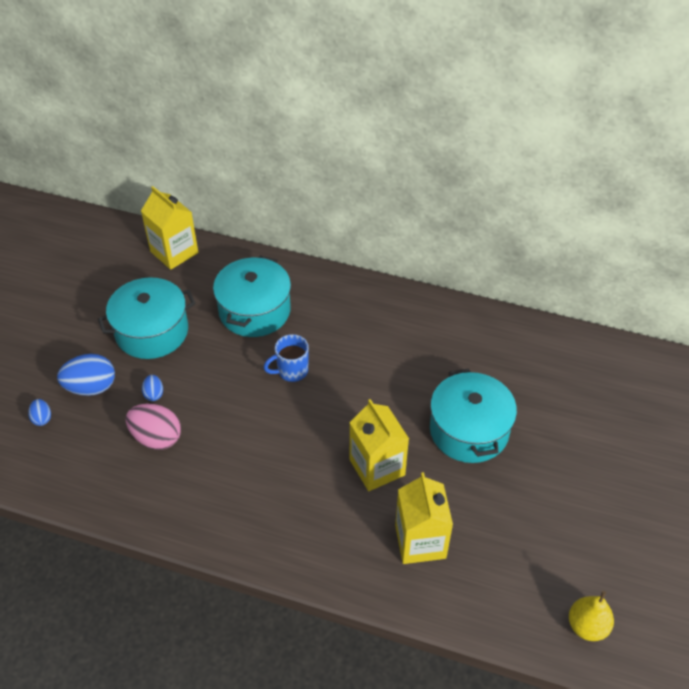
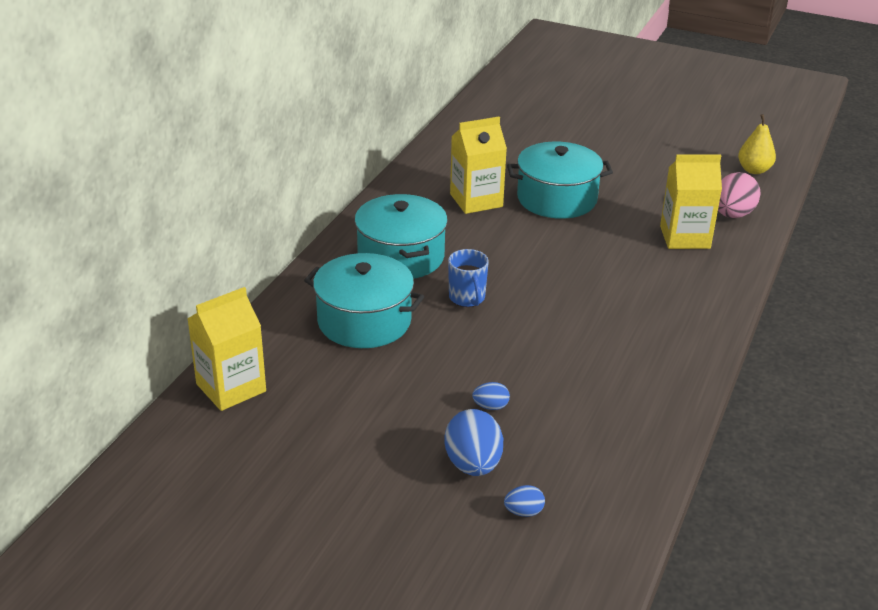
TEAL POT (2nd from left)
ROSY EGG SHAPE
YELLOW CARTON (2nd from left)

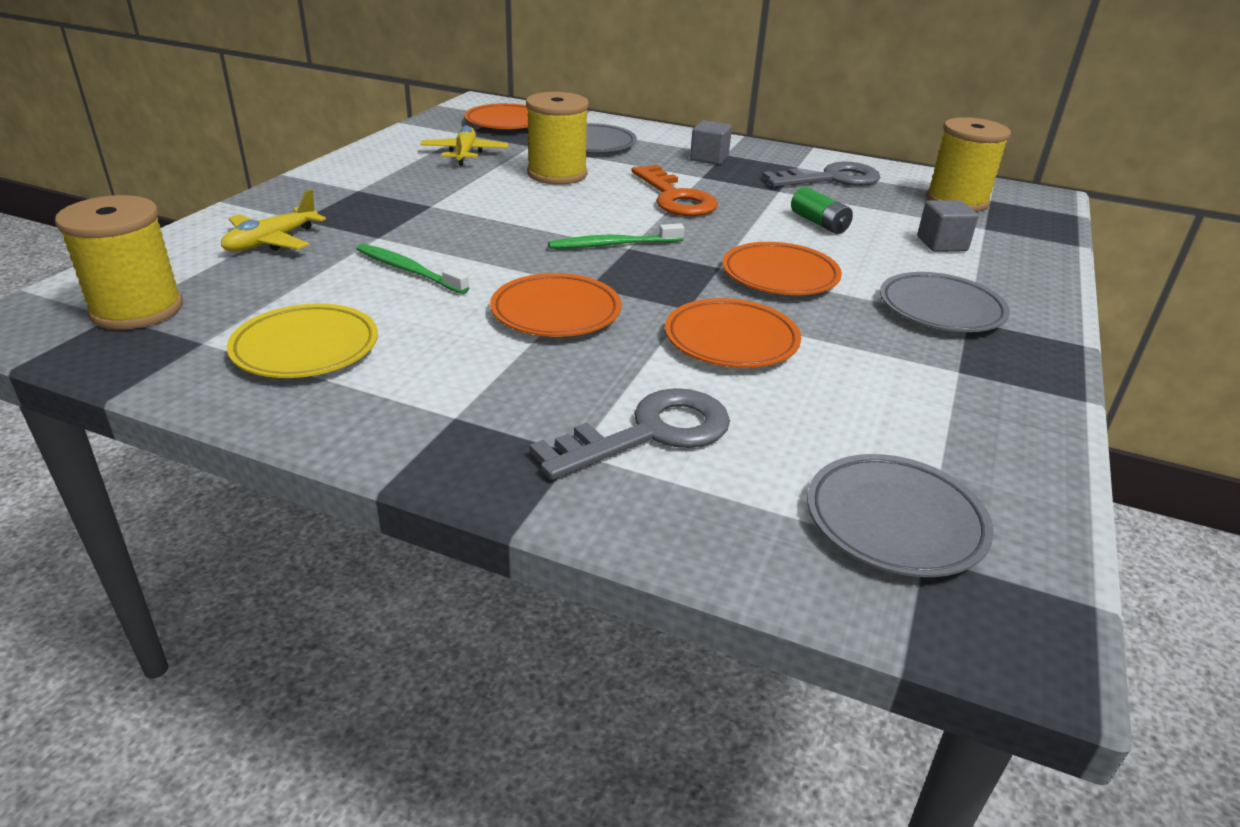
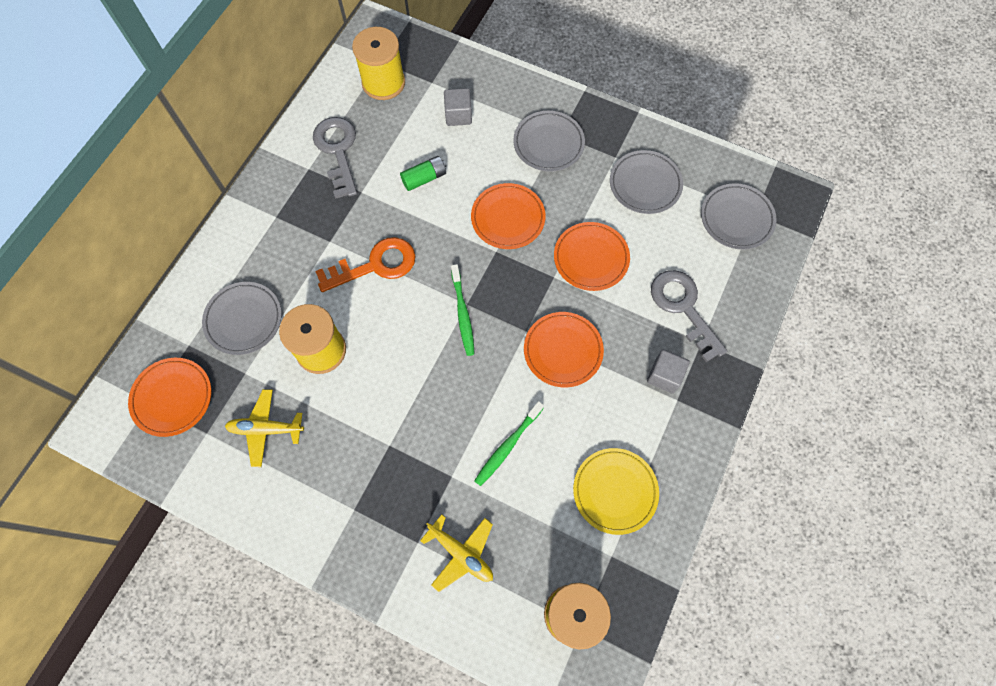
ASH-GREY DINNER PLATE (3rd from left)
ASH-GREY BLOCK (2nd from left)

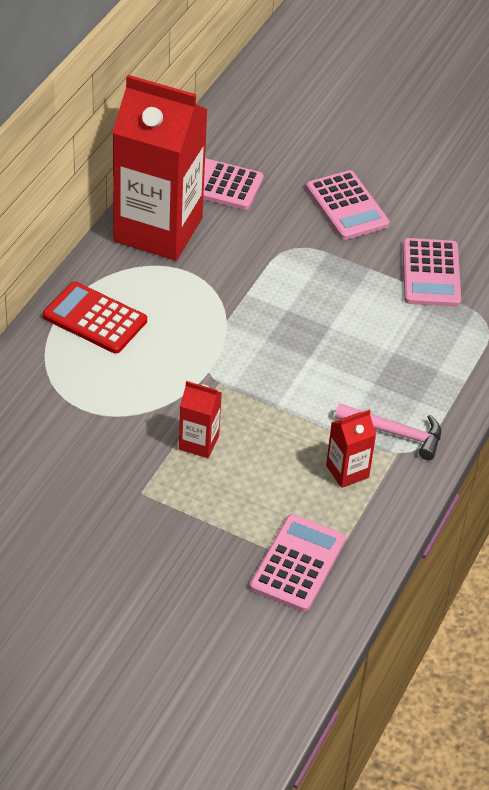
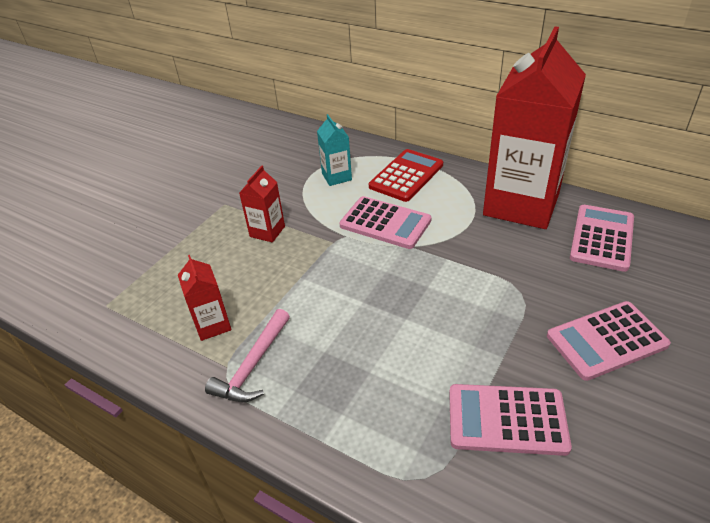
TEAL CARTON
ROSY ADDING MACHINE (1st from left)

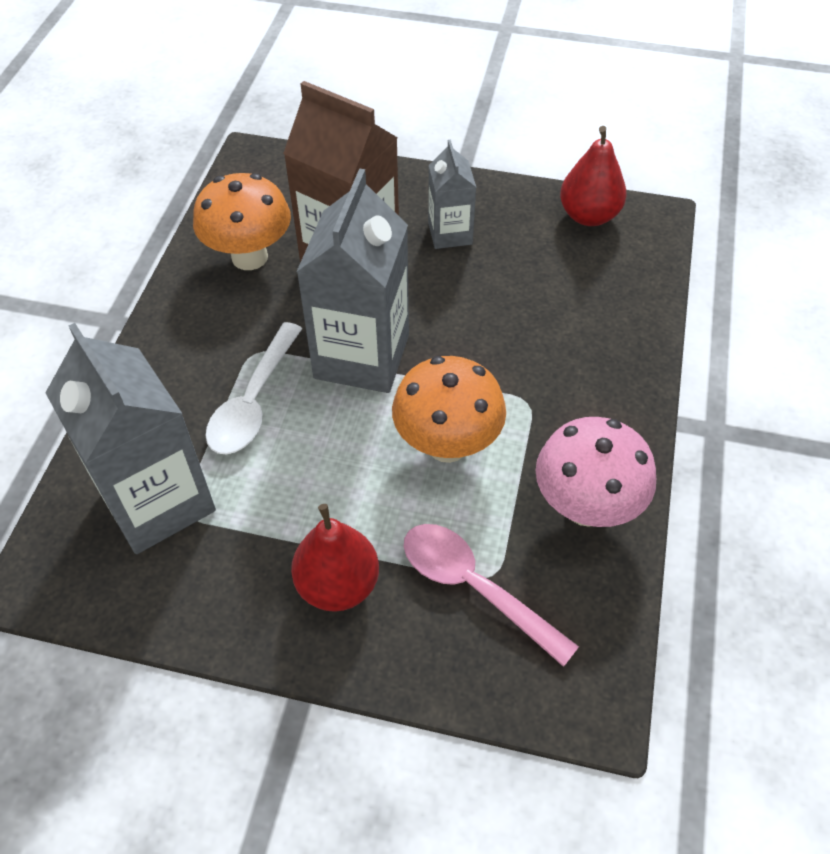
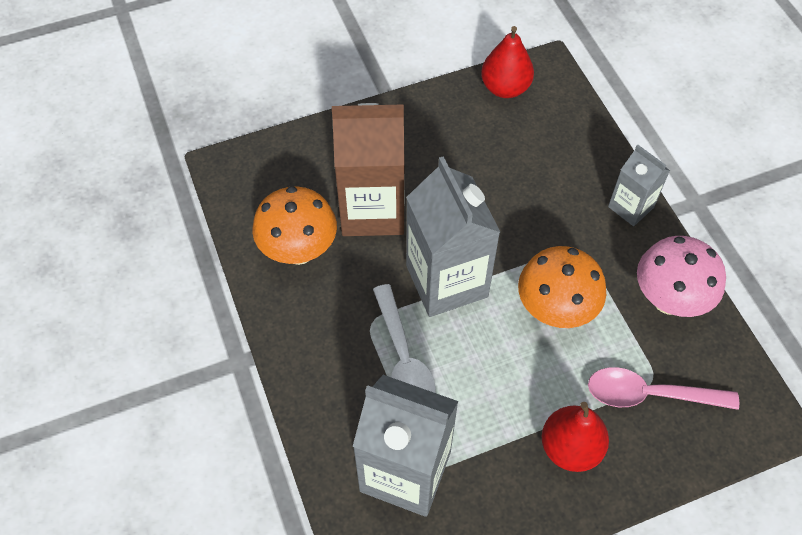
ASH-GREY CARTON (3rd from left)

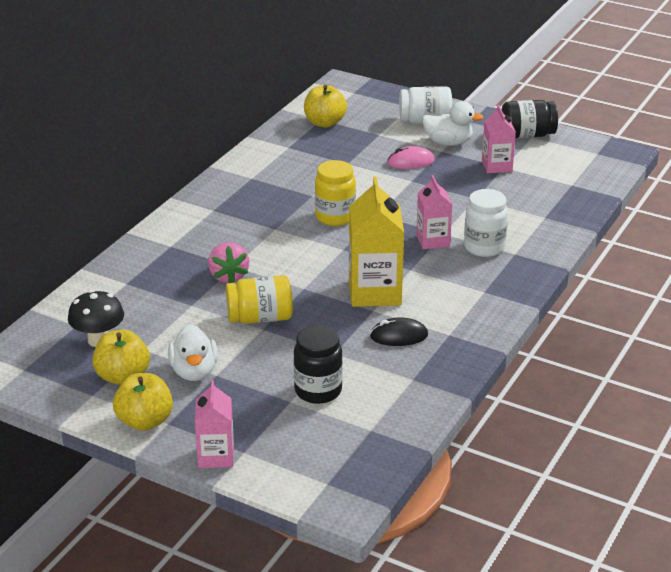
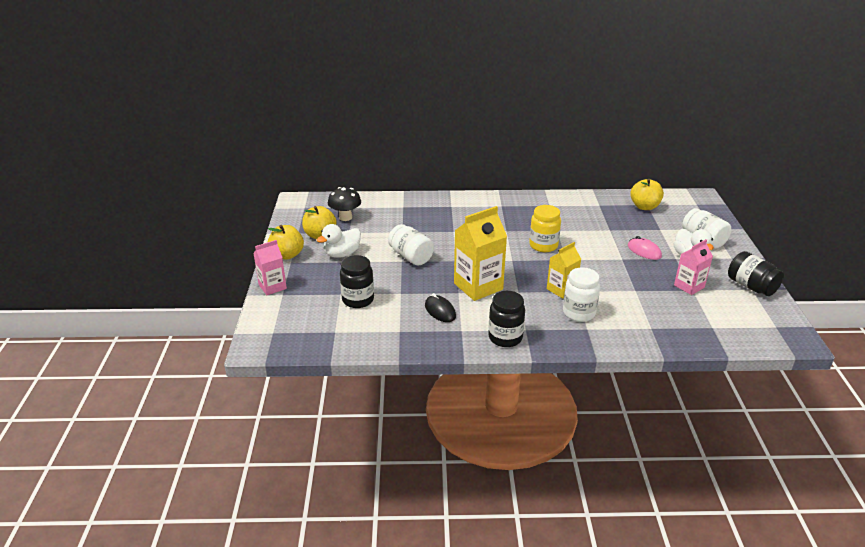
ROSY TOY STRAWBERRY
BLACK PRESERVE JAR (2nd from left)
SNOW-WHITE PRESERVE JAR (1st from left)
YELLOW CARTON (2nd from left)

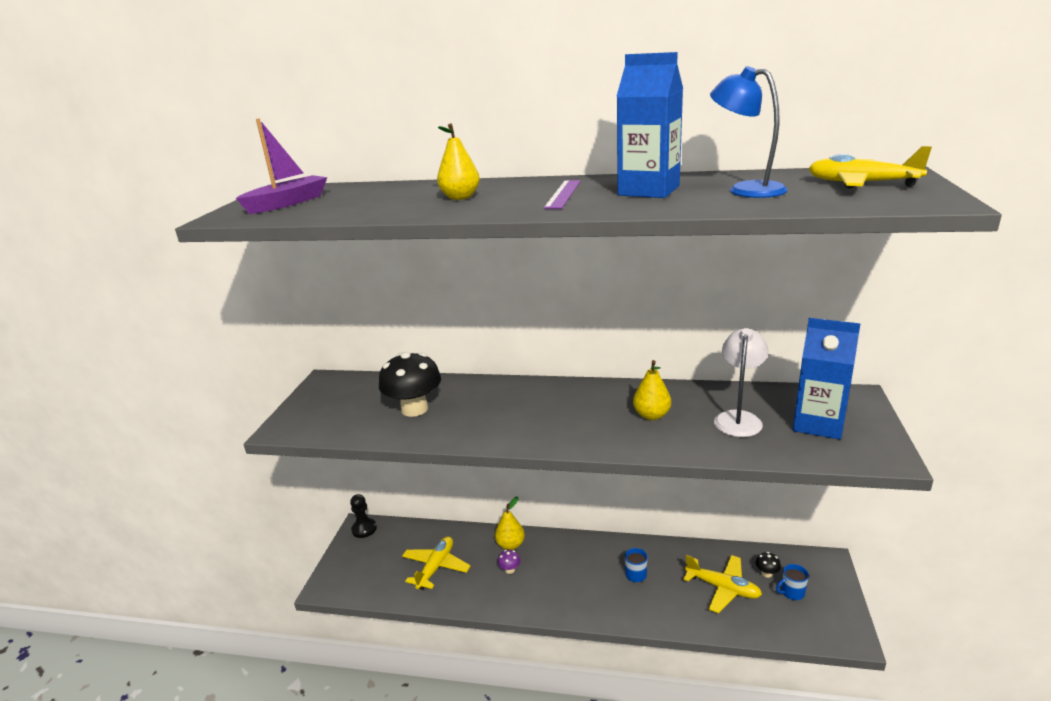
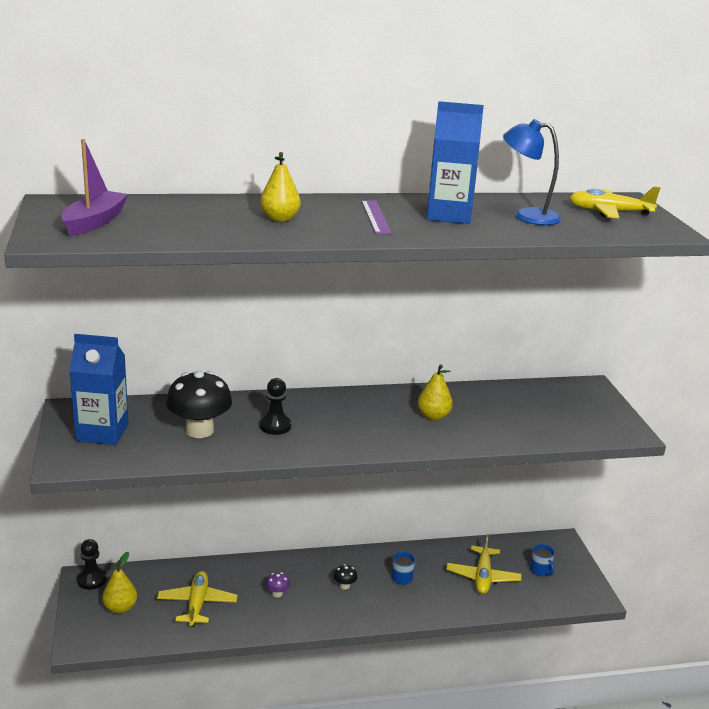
SNOW-WHITE LAMP
BLACK CHESS PAWN (2nd from left)
YELLOW TOY PEAR (1st from left)
BLACK TOADSTOOL (2nd from left)
BLUE CARTON (1st from left)
YELLOW AEROPLANE (2nd from left)
BLUE MUG (2nd from left)

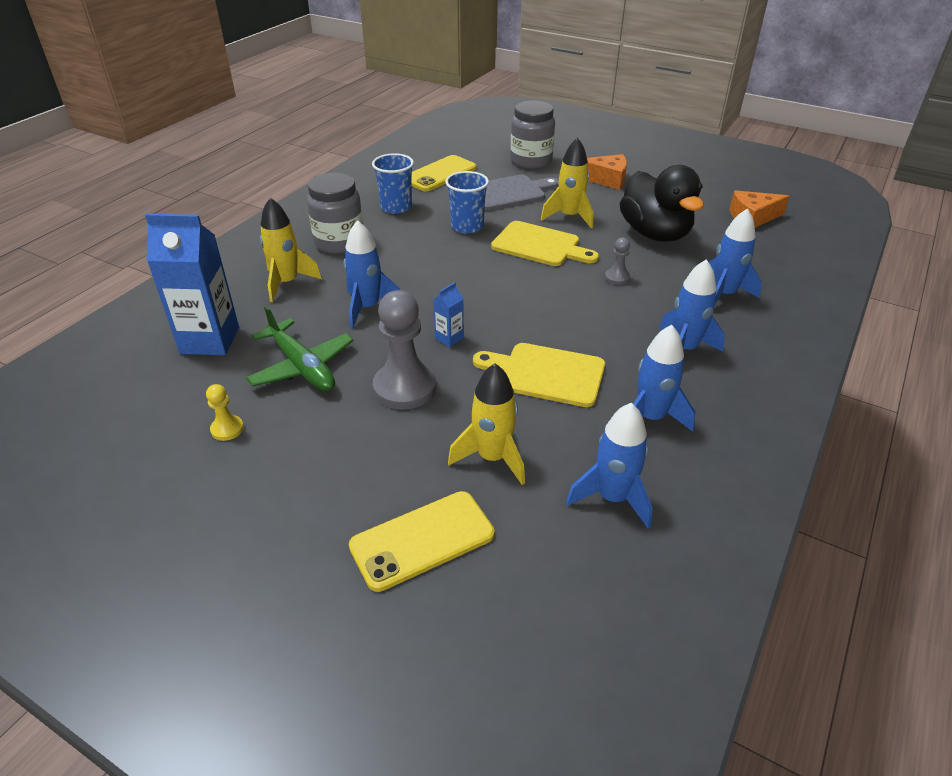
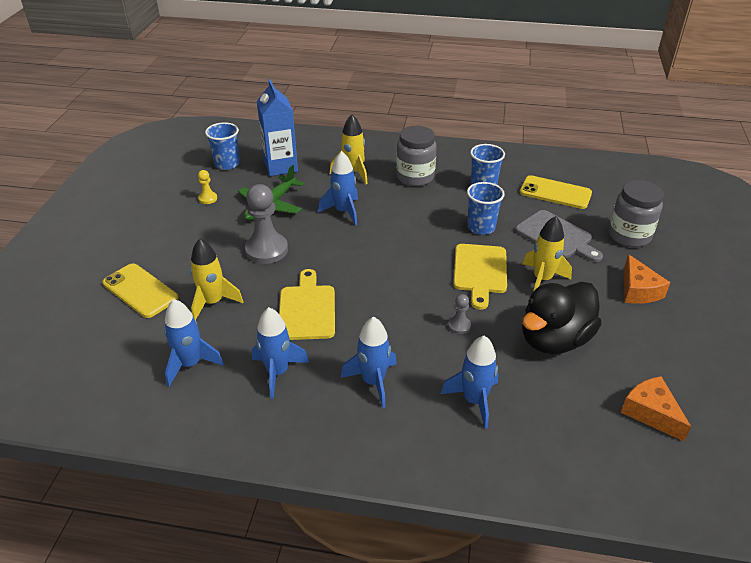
BLUE CARTON (2nd from left in the first image)
BLUE CUP (1st from left)

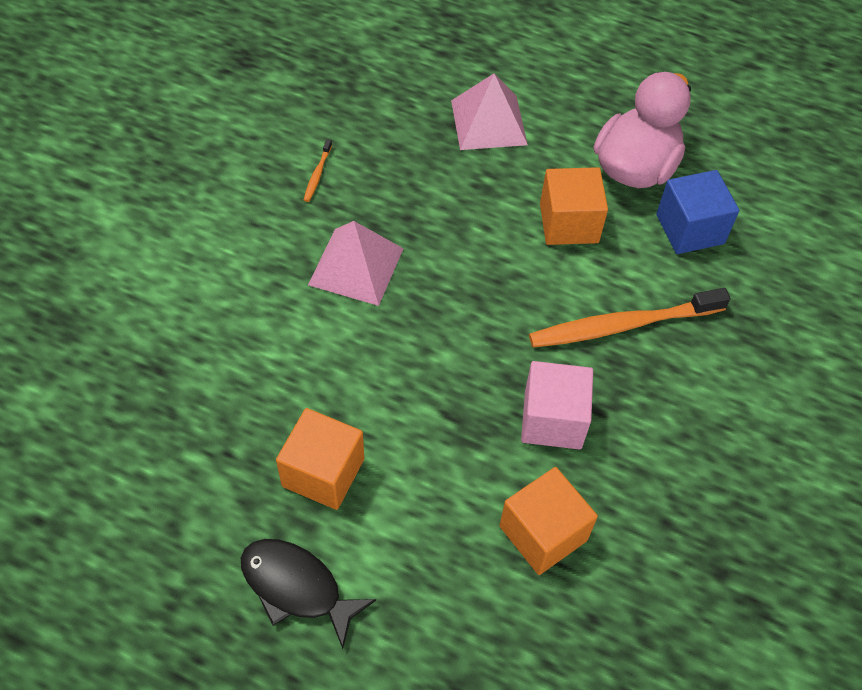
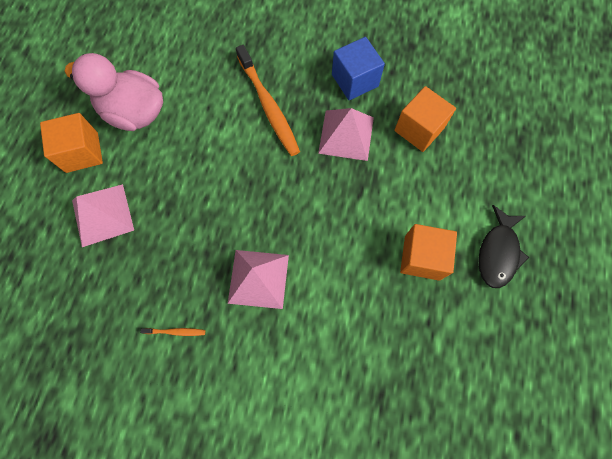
BRIGHT ORANGE BLOCK (1st from left)
BLUE BLOCK
ROSY PYRAMID SHAPE (3rd from left)

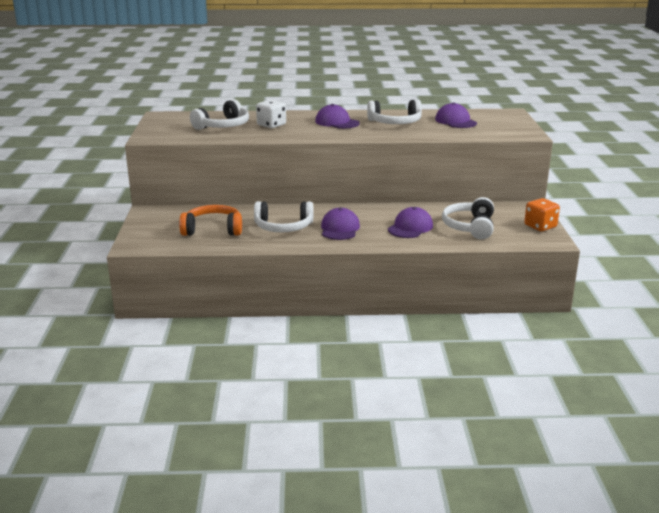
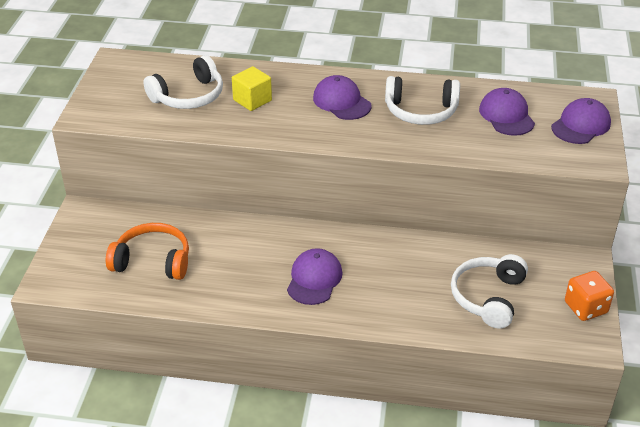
SNOW-WHITE OVER-EAR HEADPHONES (2nd from left in the first image)
VIOLET PEAKED CAP (4th from left)
YELLOW BLOCK

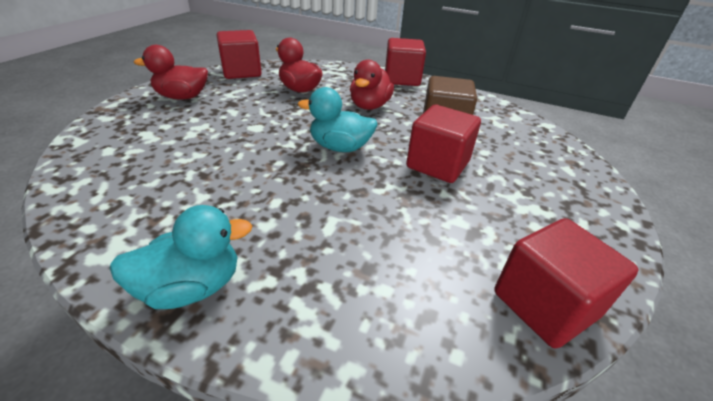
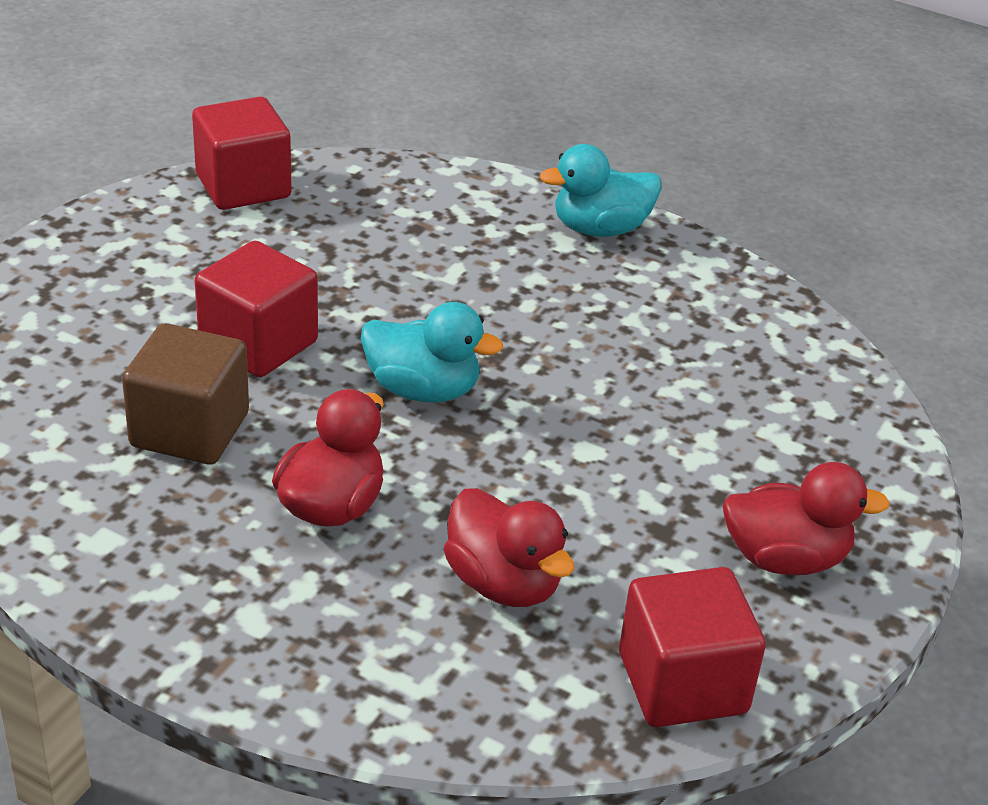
SCARLET BLOCK (2nd from left in the first image)

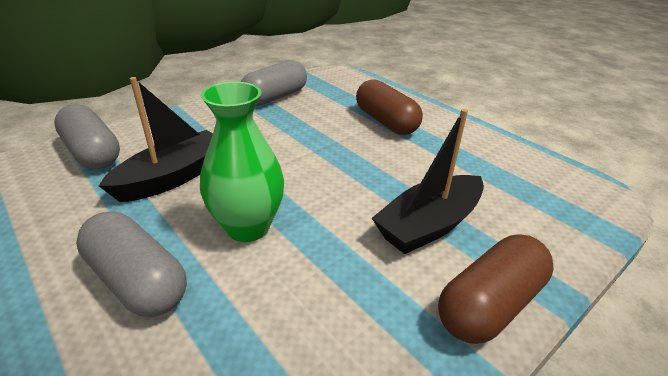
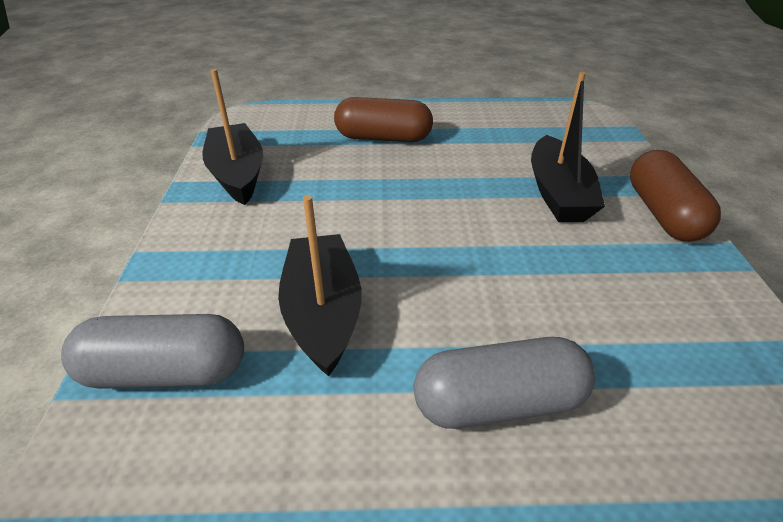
EMERALD VASE
BLACK TOY BOAT (1st from left)

